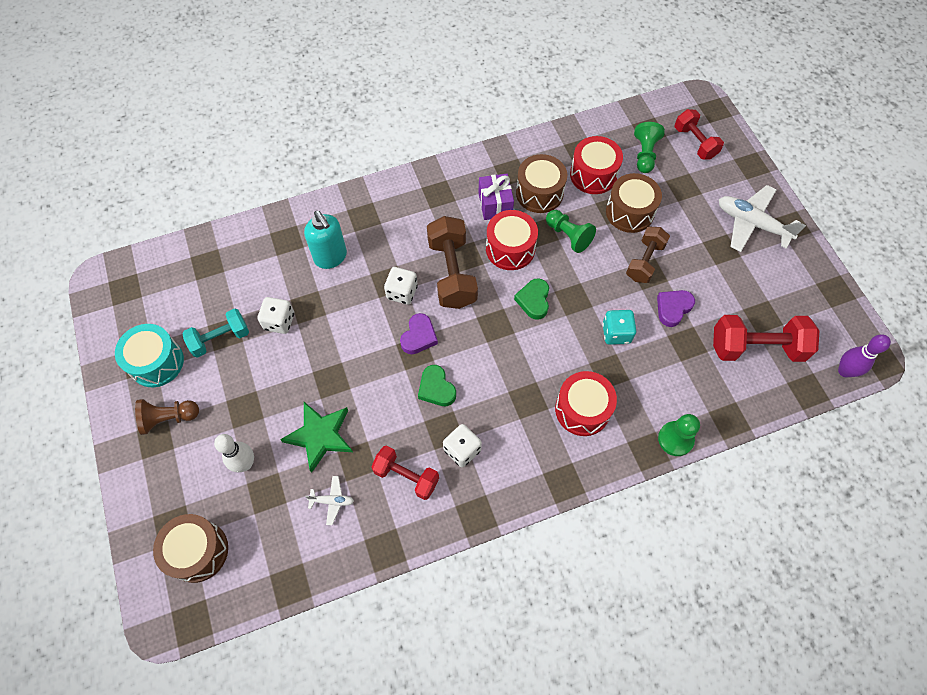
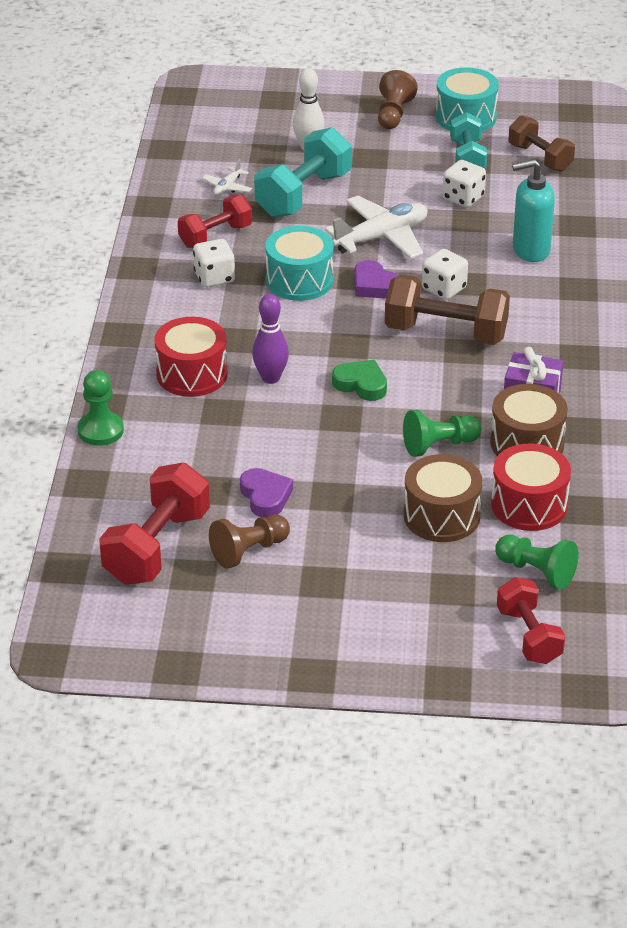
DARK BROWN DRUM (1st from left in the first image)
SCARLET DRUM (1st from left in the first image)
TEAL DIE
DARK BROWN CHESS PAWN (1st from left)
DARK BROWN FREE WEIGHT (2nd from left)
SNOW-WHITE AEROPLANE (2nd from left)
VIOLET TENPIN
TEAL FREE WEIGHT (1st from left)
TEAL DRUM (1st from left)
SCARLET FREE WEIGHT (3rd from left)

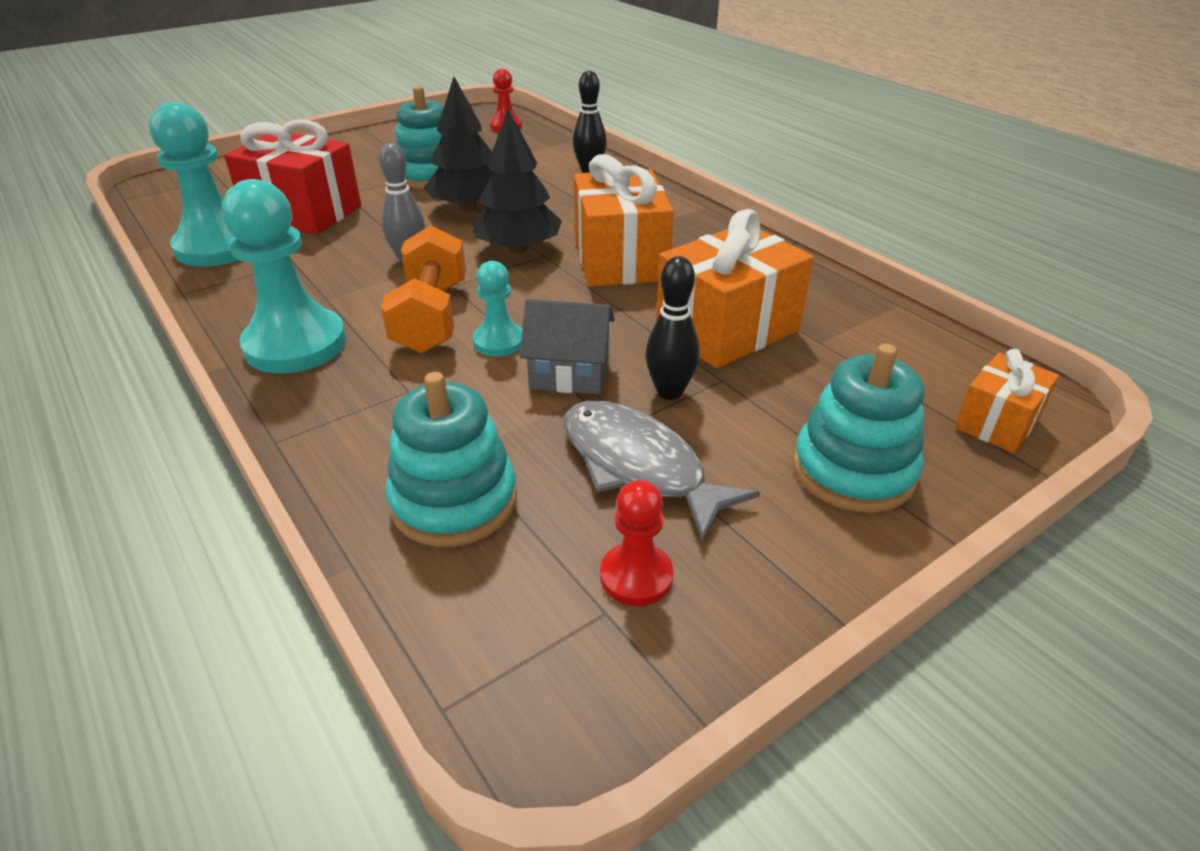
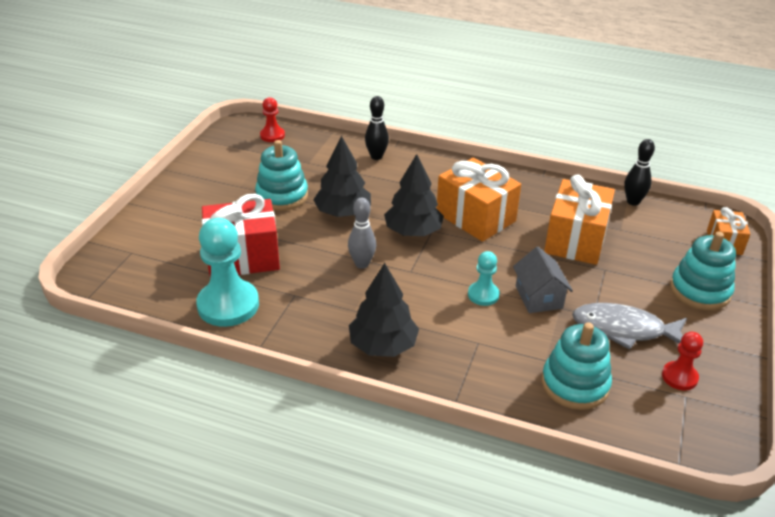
BRIGHT ORANGE FREE WEIGHT
BLACK TENPIN (2nd from left)
BLACK FIR TREE (2nd from left)
ASH-GREY HOUSE

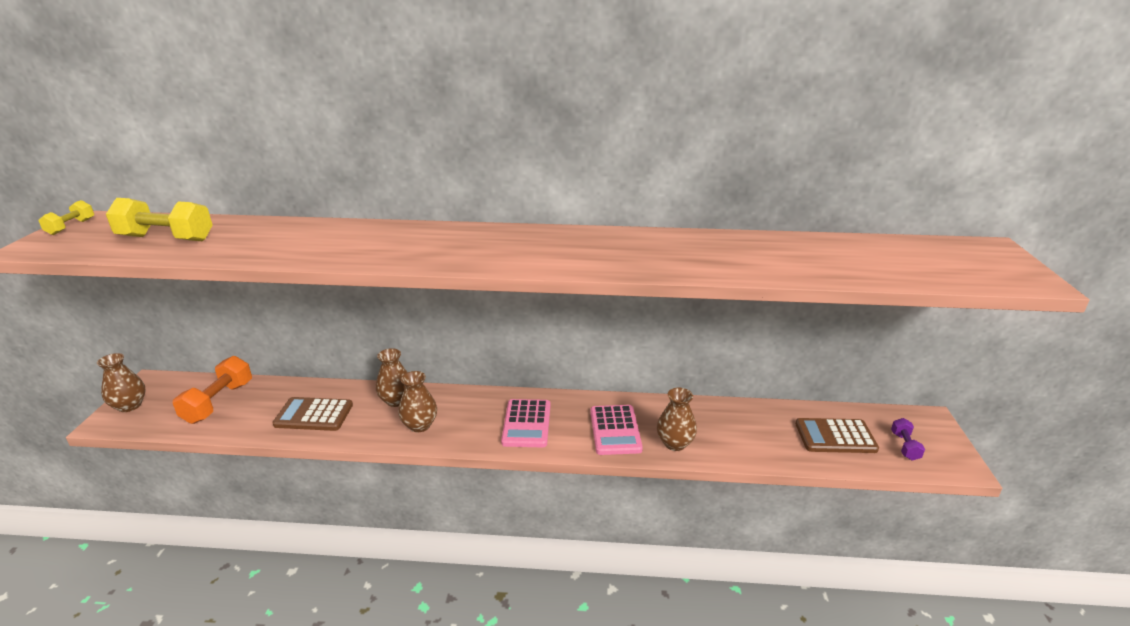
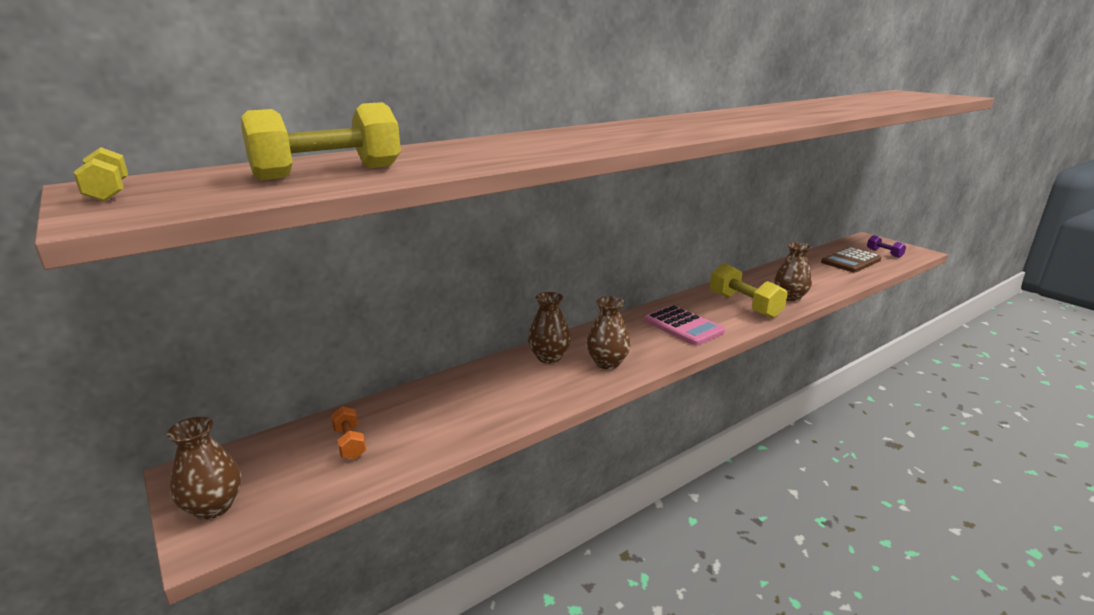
DARK BROWN ADDING MACHINE (1st from left in the first image)
YELLOW FREE WEIGHT (3rd from left)
BRIGHT ORANGE FREE WEIGHT

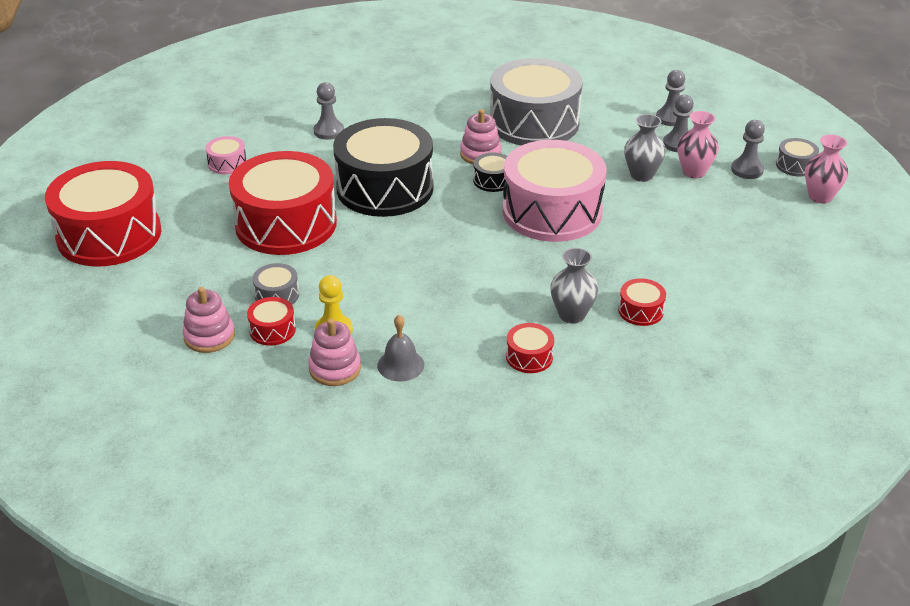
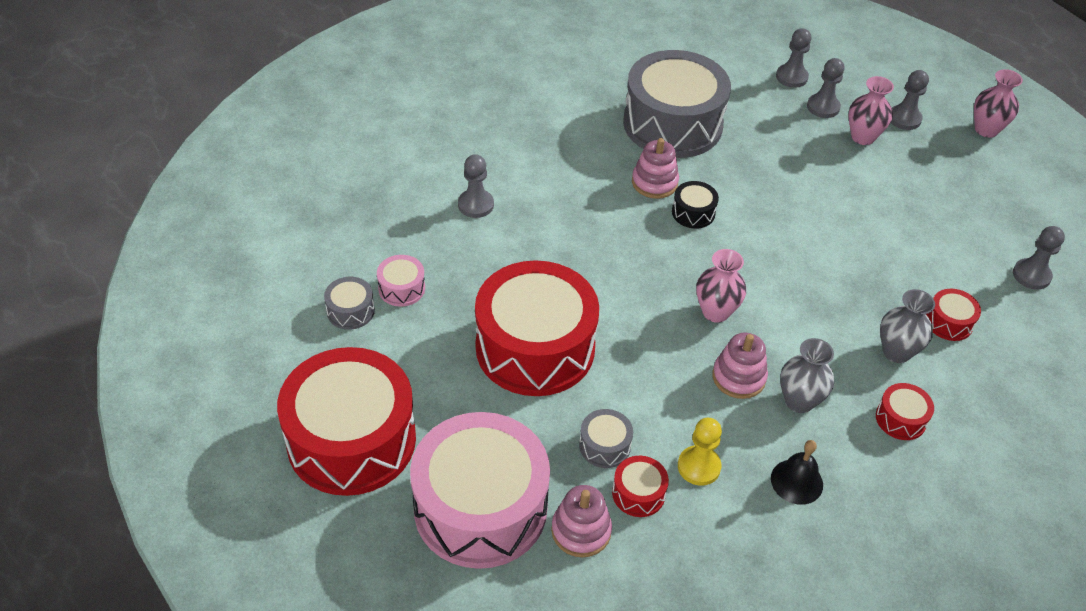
BLACK DRUM (1st from left in the first image)
ROSY VASE (1st from left)
ASH-GREY CHESS PAWN (5th from left)
ROSY STACKING TOY (3rd from left)
ROSY DRUM (2nd from left)
ASH-GREY VASE (1st from left)
ASH-GREY DRUM (1st from left)
BLACK HAND BELL

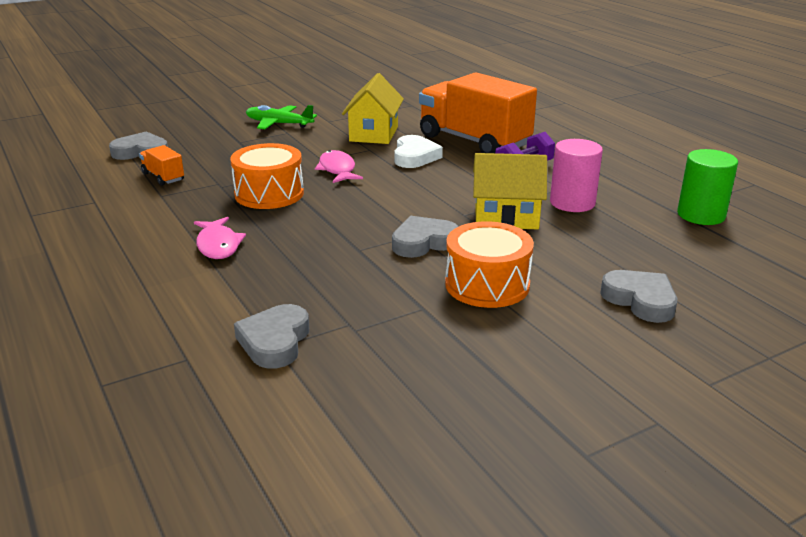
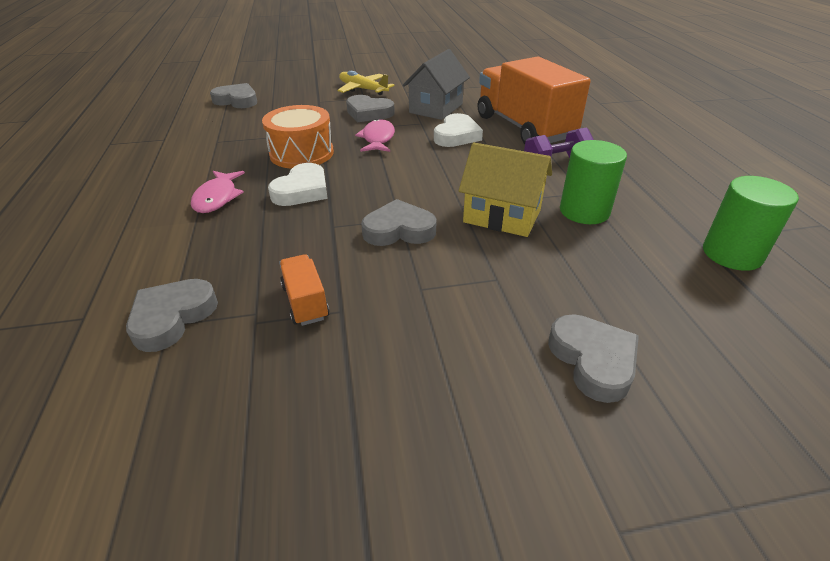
BRIGHT ORANGE DRUM (2nd from left in the first image)
SNOW-WHITE LOVE HEART (1st from left)
ASH-GREY LOVE HEART (3rd from left)
BRIGHT ORANGE TRUCK (1st from left)
YELLOW AEROPLANE
ASH-GREY HOUSE
EMERALD CYLINDER (1st from left)

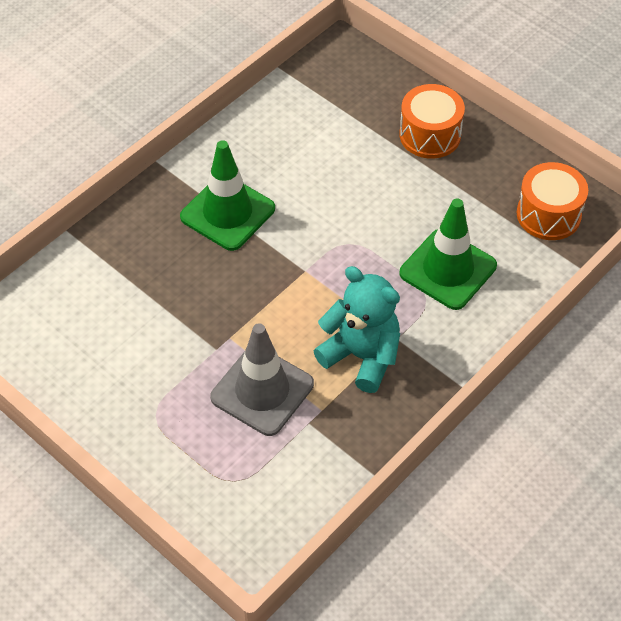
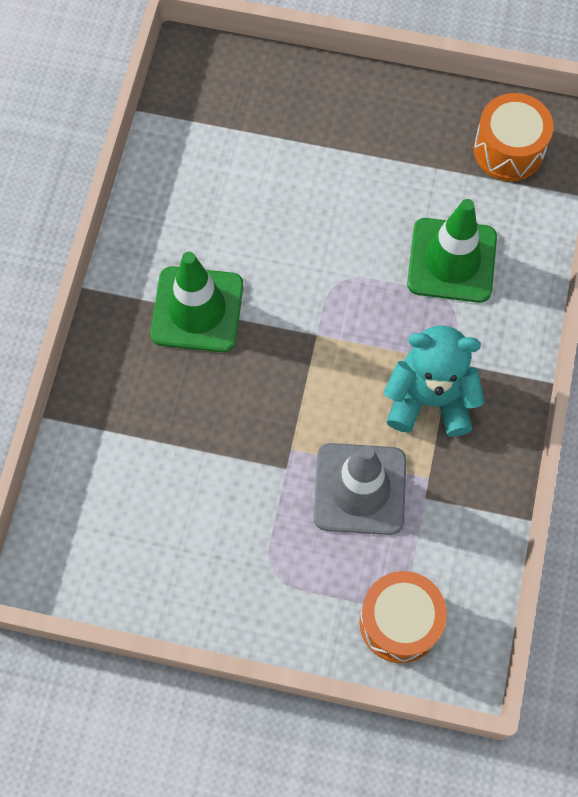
BRIGHT ORANGE DRUM (1st from left)

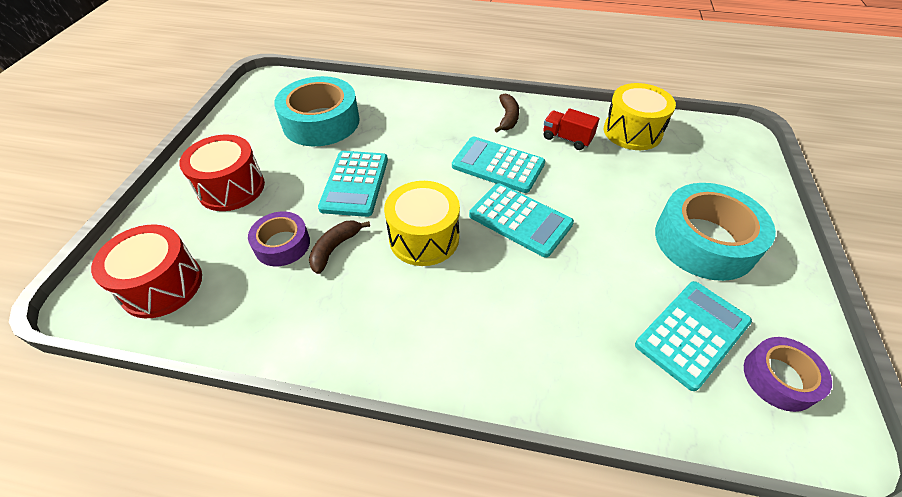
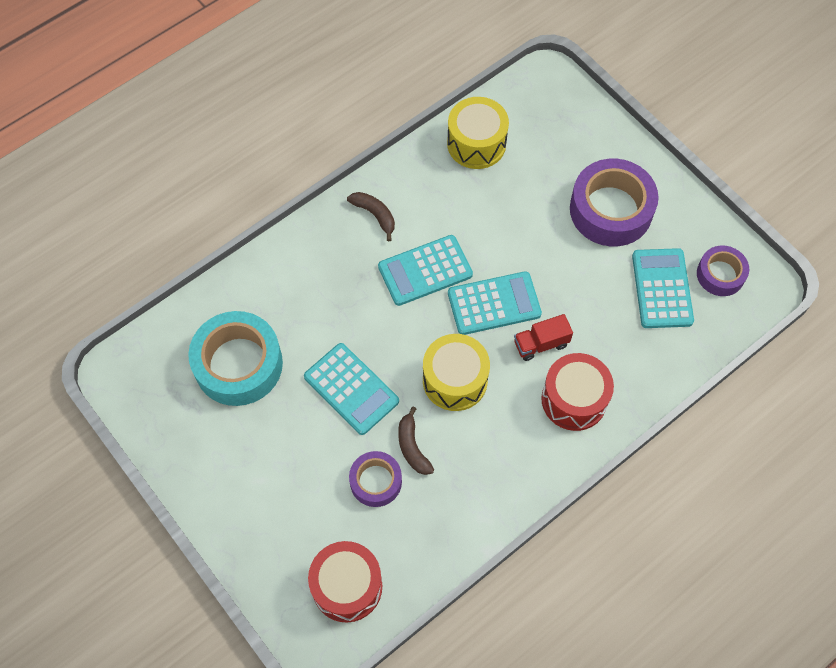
SCARLET DRUM (2nd from left)
SCARLET TRUCK
VIOLET ROLL OF TAPE (2nd from left)

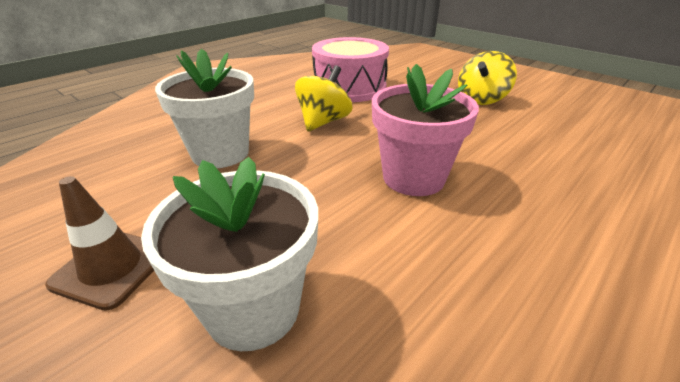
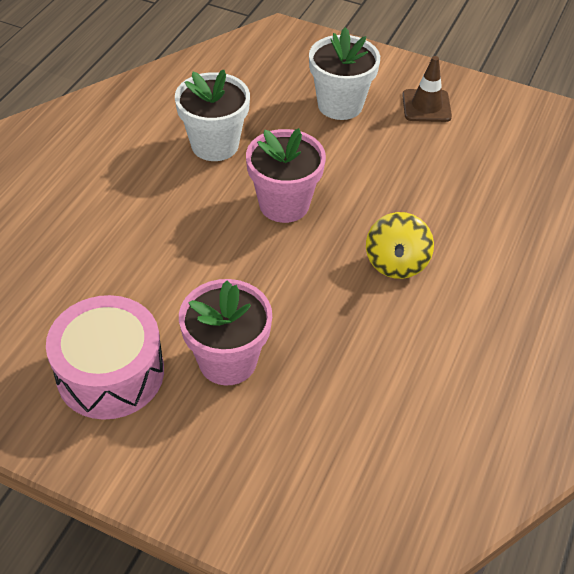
SNOW-WHITE POTTED PLANT (1st from left)
ROSY DRUM
ROSY POTTED PLANT (1st from left)

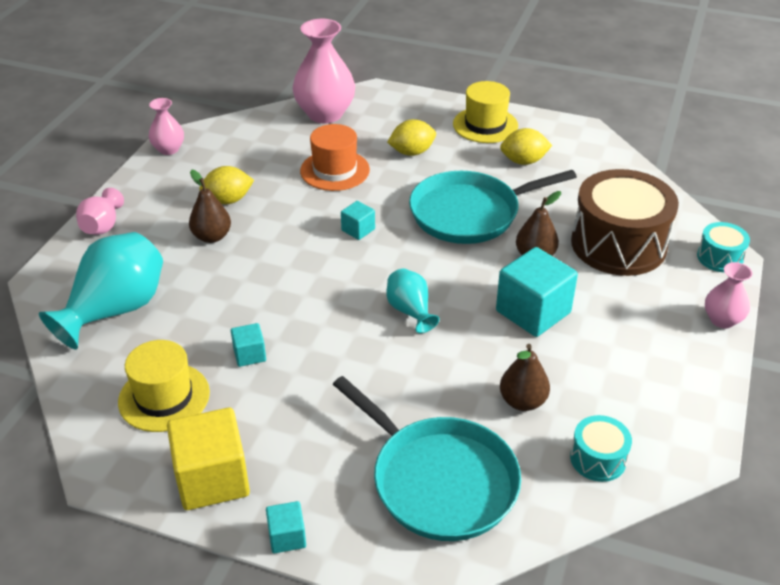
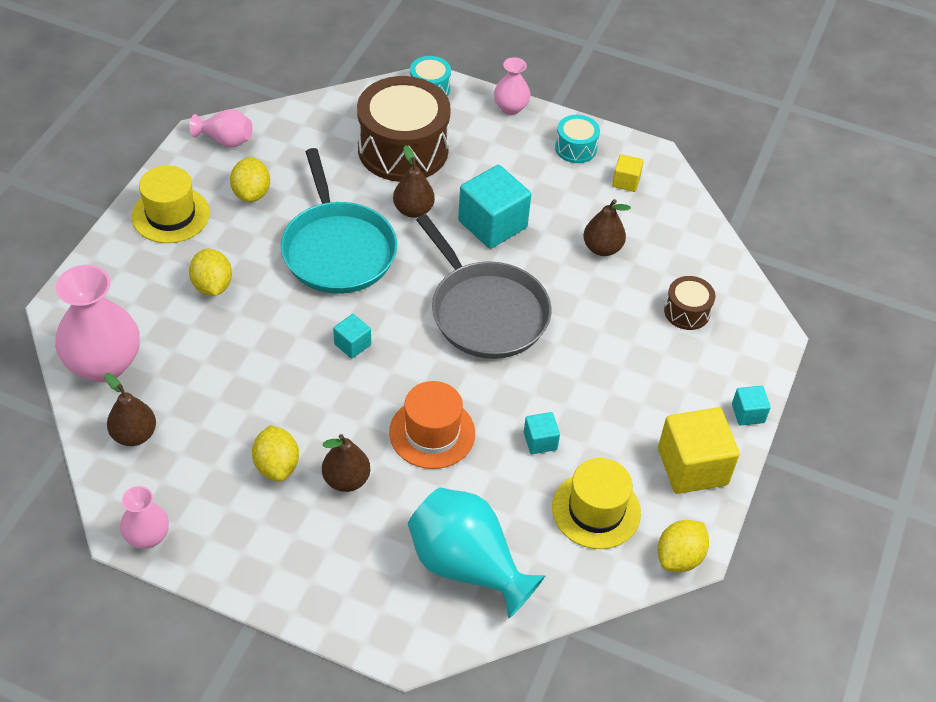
DARK BROWN TOY PEAR (1st from left)
YELLOW BLOCK (1st from left)
YELLOW TOY LEMON (4th from left)
ROSY VASE (3rd from left)
BRIGHT ORANGE TALL HAT
TEAL DRUM (2nd from left)
DARK BROWN DRUM (2nd from left)
ASH-GREY PAN

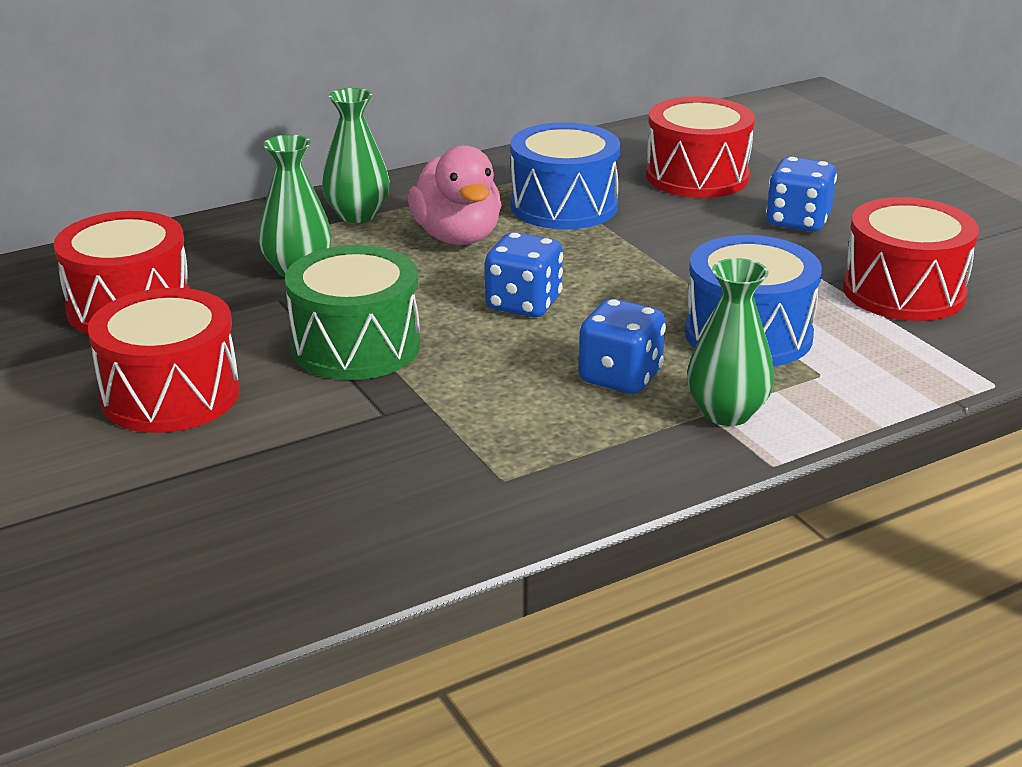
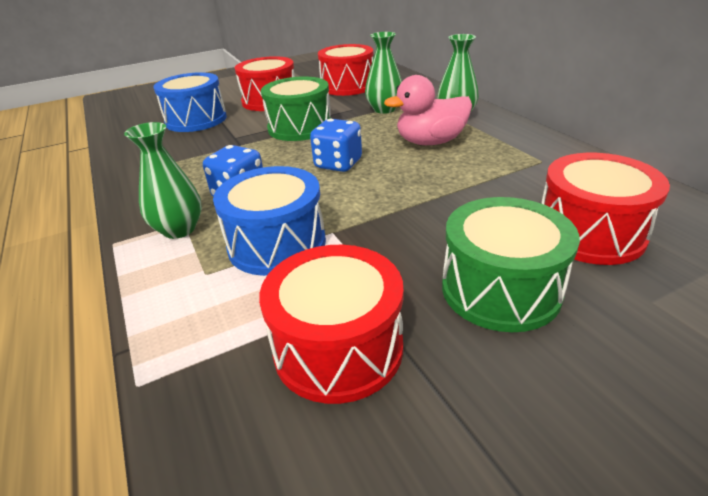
BLUE DRUM (1st from left)
EMERALD DRUM (2nd from left)

